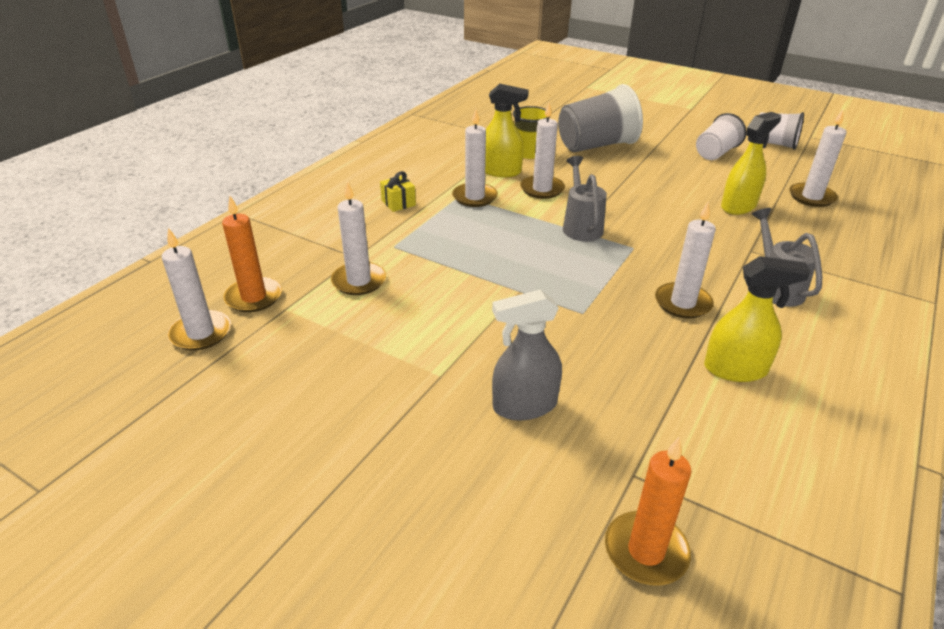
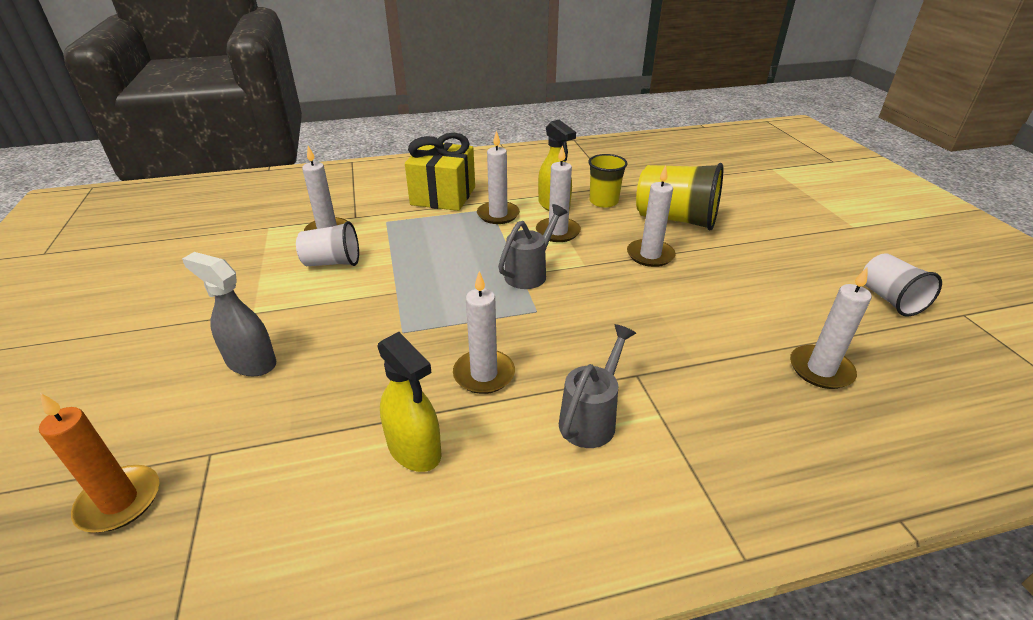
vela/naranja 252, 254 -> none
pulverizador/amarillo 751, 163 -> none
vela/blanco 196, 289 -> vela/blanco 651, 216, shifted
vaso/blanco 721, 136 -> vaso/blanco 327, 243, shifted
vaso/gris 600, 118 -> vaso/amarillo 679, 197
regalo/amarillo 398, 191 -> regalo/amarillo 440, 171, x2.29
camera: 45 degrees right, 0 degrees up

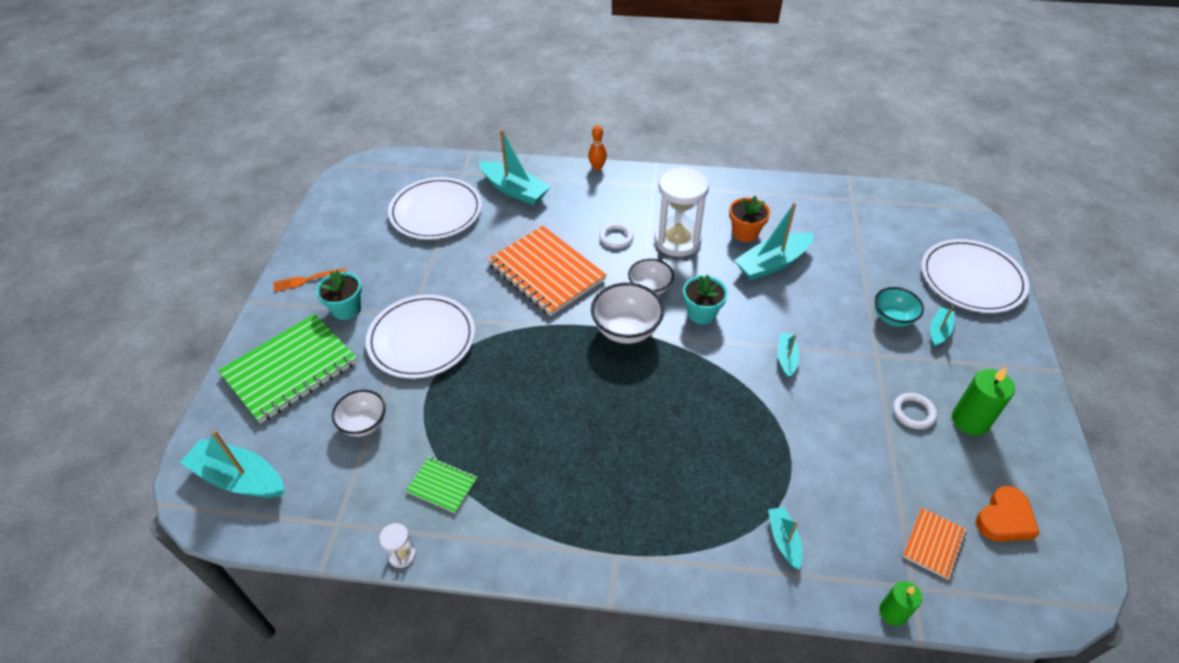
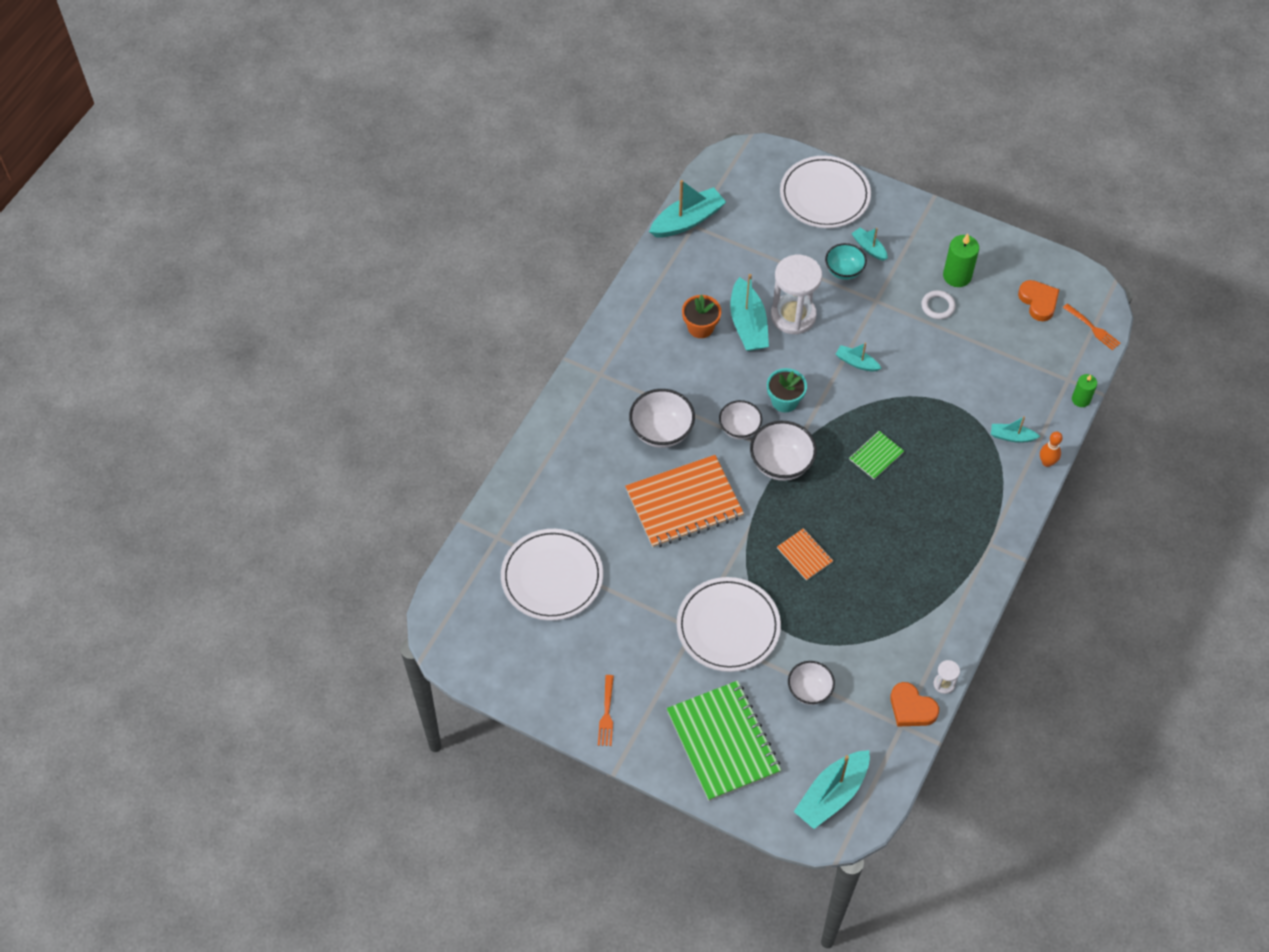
maceta/turquesa 339, 295 -> none
none -> corazón/naranja 914, 704
none -> tenedor/naranja 1091, 327
cuaderno/verde 441, 485 -> cuaderno/verde 876, 455, shifted
barco/turquesa 514, 167 -> barco/turquesa 687, 208, shifted
bolo/naranja 597, 148 -> bolo/naranja 1051, 449, shifted
reloj de arena/blanco 681, 212 -> reloj de arena/blanco 796, 295, shifted
cuaderno/naranja 934, 544 -> cuaderno/naranja 805, 554, shifted
anillo/blanco 616, 235 -> cuenco/blanco 662, 418
camera: 70 degrees left, 10 degrees up

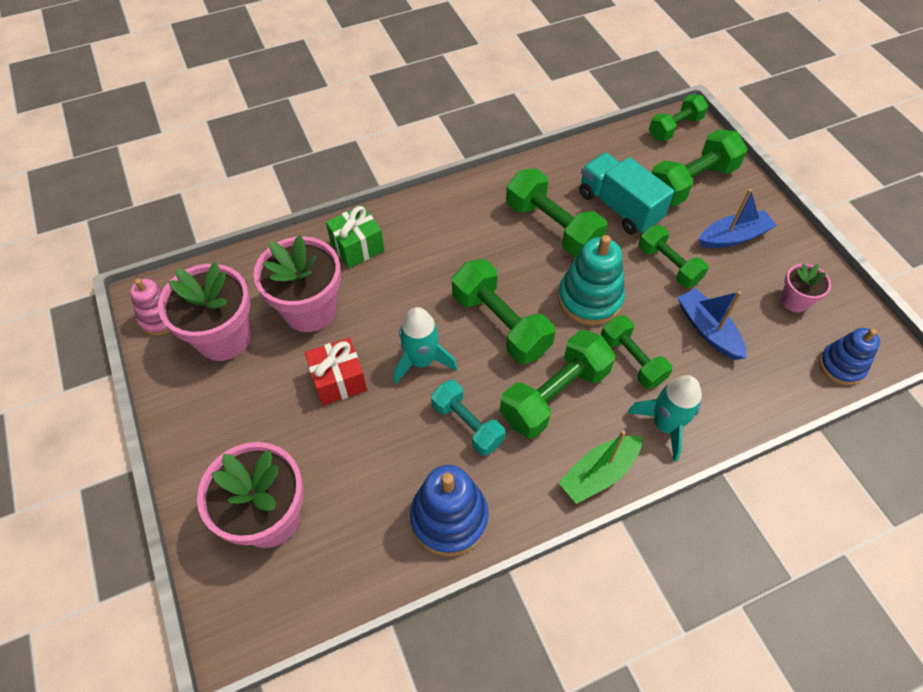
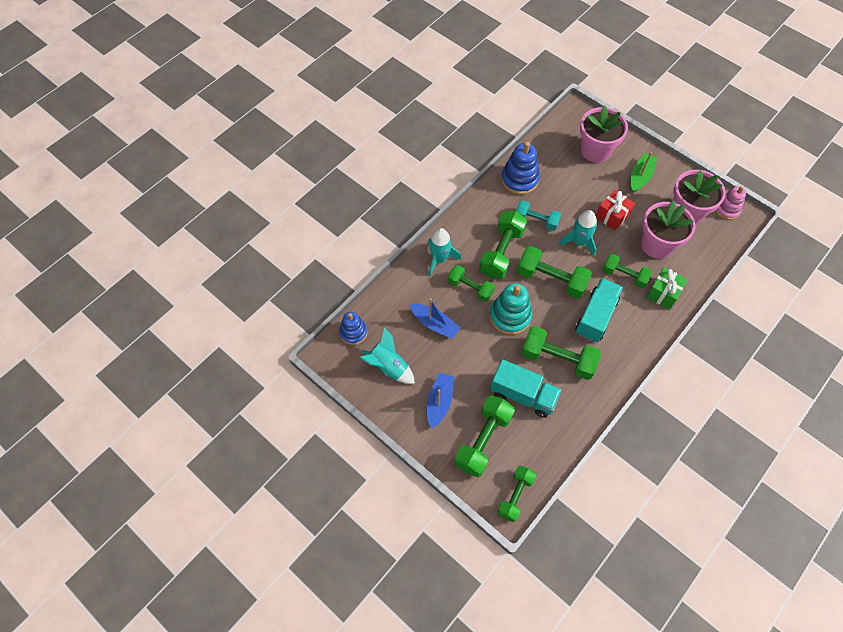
none -> camión/turquesa 599, 310
barco/verde 600, 467 -> barco/verde 644, 172, shifted
mancuerna/verde 673, 256 -> mancuerna/verde 627, 271, shifted
maceta/rosa 806, 287 -> cohete/turquesa 387, 355
barco/azul 738, 218 -> barco/azul 440, 401, 150 degrees clockwise
camera: 155 degrees right, 5 degrees up

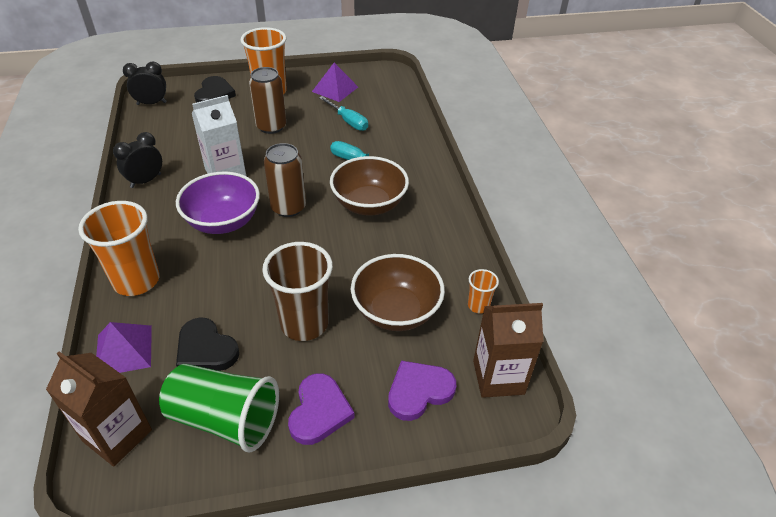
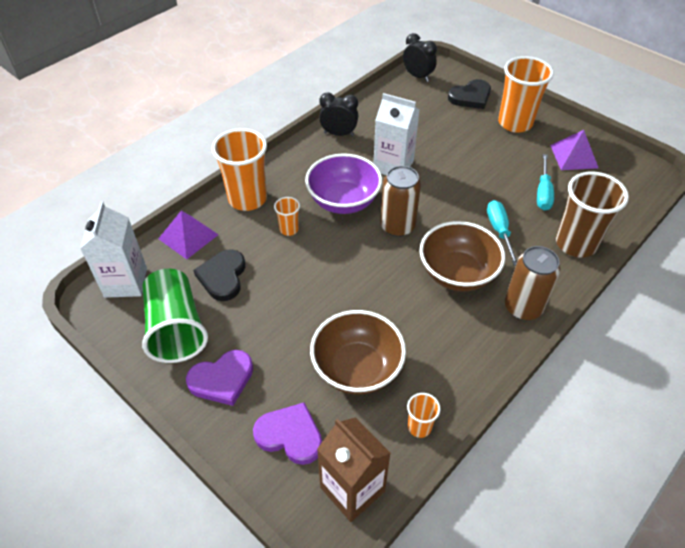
none -> vaso/naranja 287, 216
lata/marrón 267, 100 -> lata/marrón 532, 283, shifted
vaso/marrón 297, 291 -> vaso/marrón 592, 214, shifted
cartón de leche/marrón 99, 409 -> cartón de leche/blanco 113, 249
camera: 55 degrees right, 5 degrees up

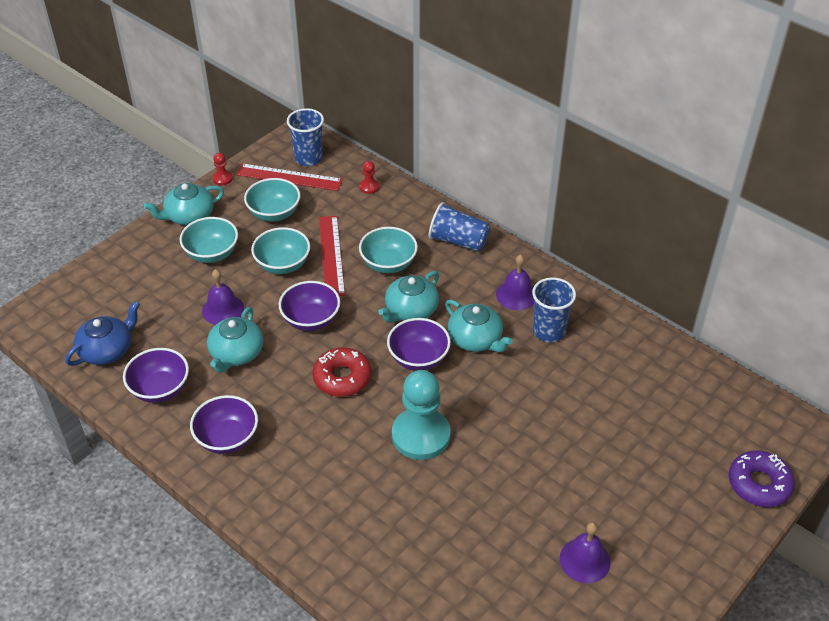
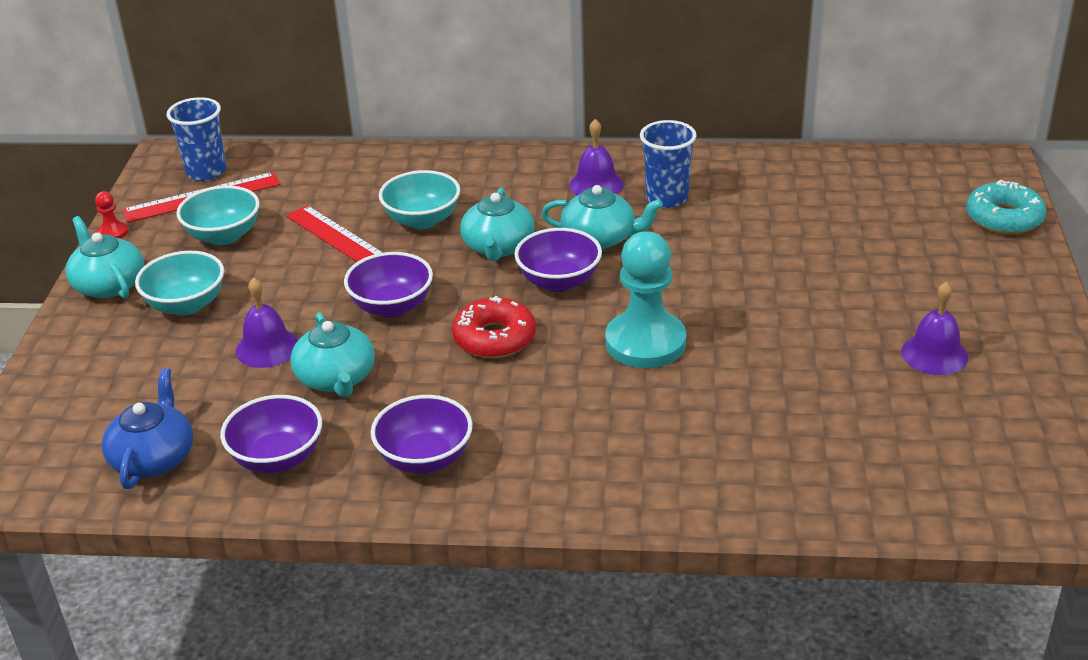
cuenco/turquesa 280, 250 -> none
peón/rojo 369, 177 -> none
vaso/azul 459, 227 -> none
rosquilla/morado 762, 478 -> rosquilla/turquesa 1006, 207
tetera/turquesa 184, 204 -> tetera/turquesa 105, 257, 120 degrees clockwise
camera: 35 degrees left, 10 degrees down

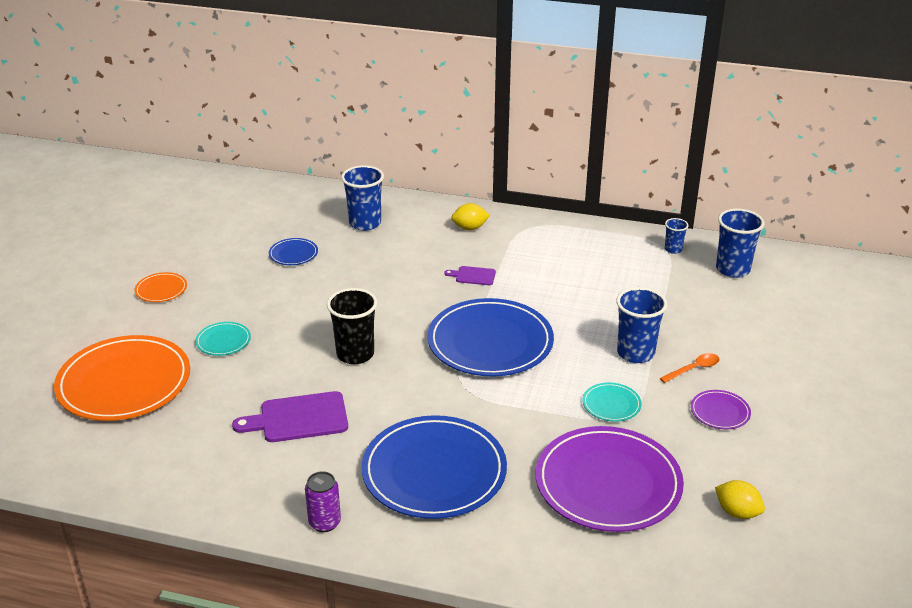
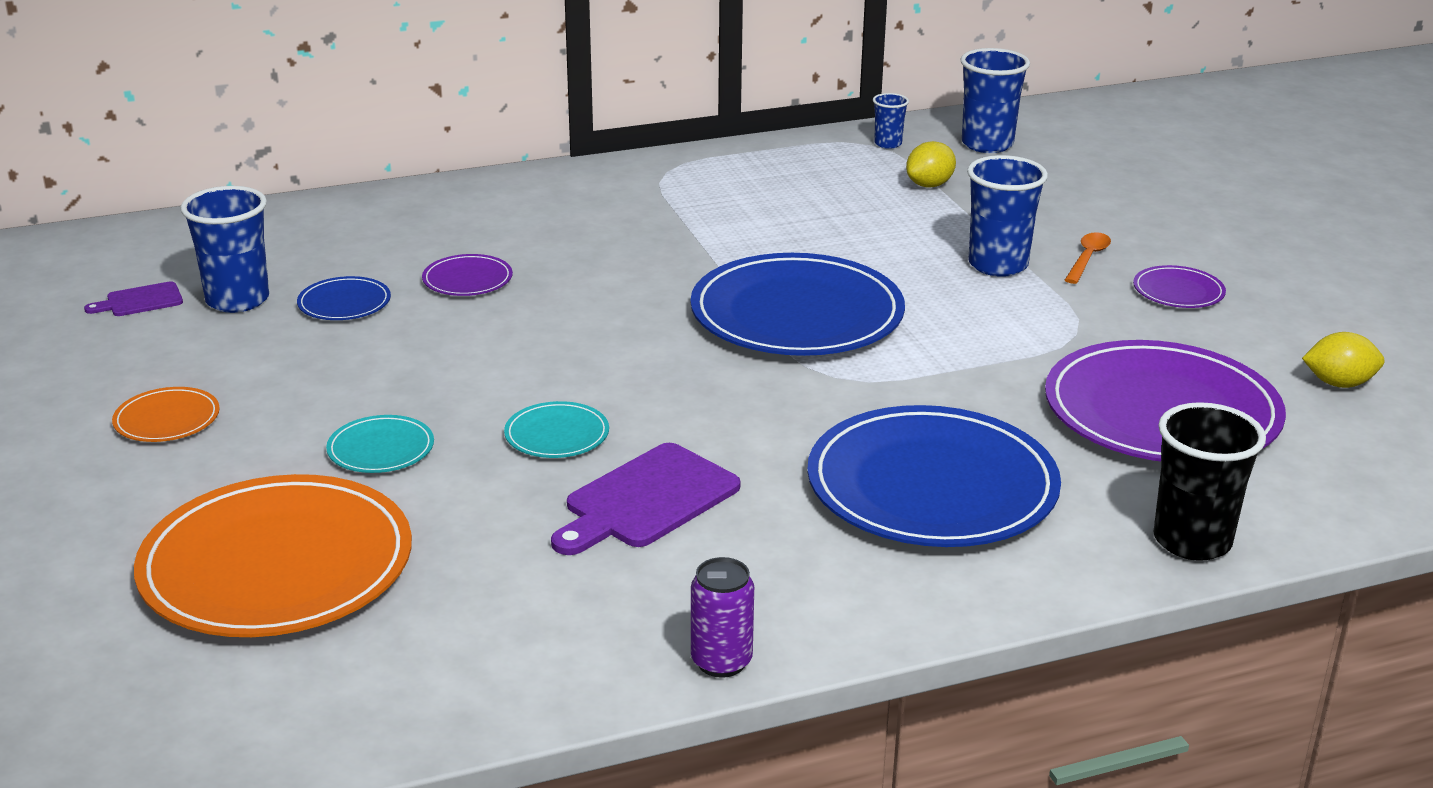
none -> plato/morado 467, 275
lata/morado 323, 501 -> lata/morado 722, 617, shifted
vaso/negro 352, 326 -> vaso/negro 1209, 481, shifted
vaso/azul 362, 198 -> vaso/azul 225, 249, shifted
tabla de cortar/morado 470, 275 -> tabla de cortar/morado 133, 298, shifted
limón/amarillo 471, 216 -> limón/amarillo 931, 164, shifted
plato/turquesa 612, 402 -> plato/turquesa 556, 429, shifted
camera: 35 degrees left, 5 degrees down

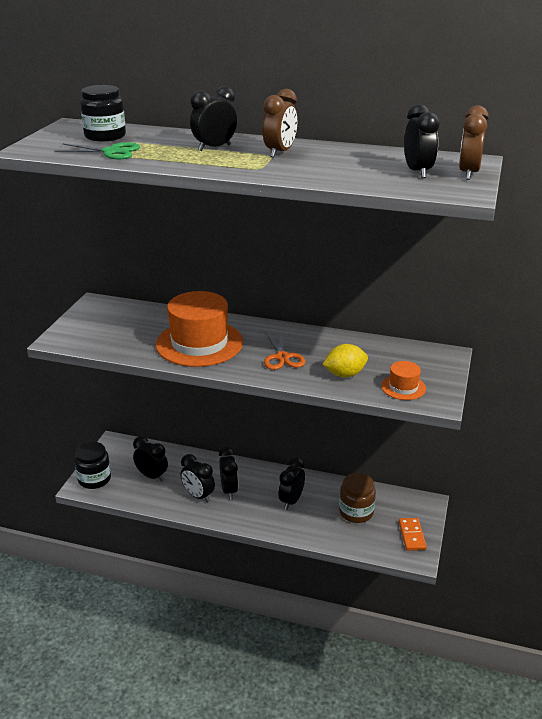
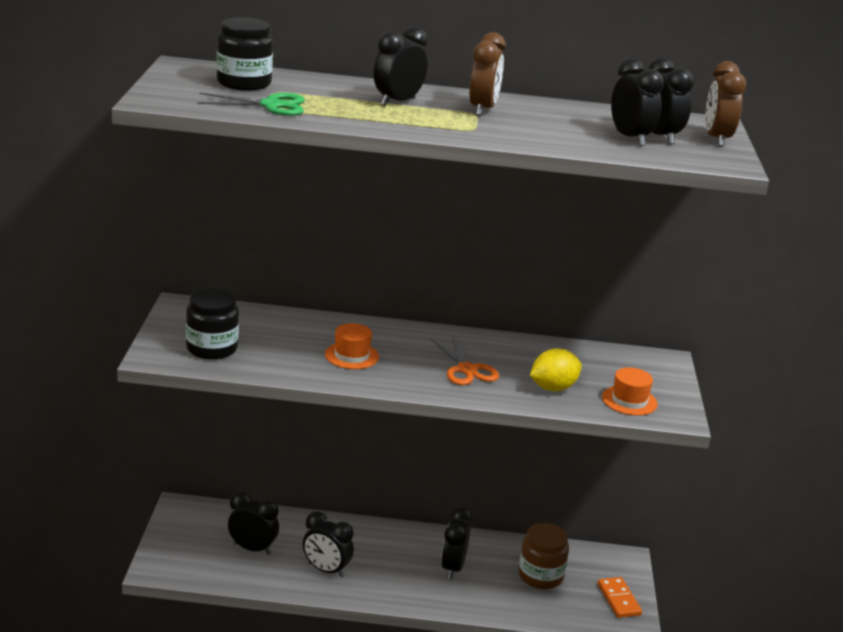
tarro/negro 92, 465 -> tarro/negro 212, 324, shifted
despertador/negro 228, 473 -> despertador/negro 637, 102, shifted
sombrero/naranja 199, 329 -> sombrero/naranja 352, 346, x0.47
camera: 15 degrees left, 5 degrees down

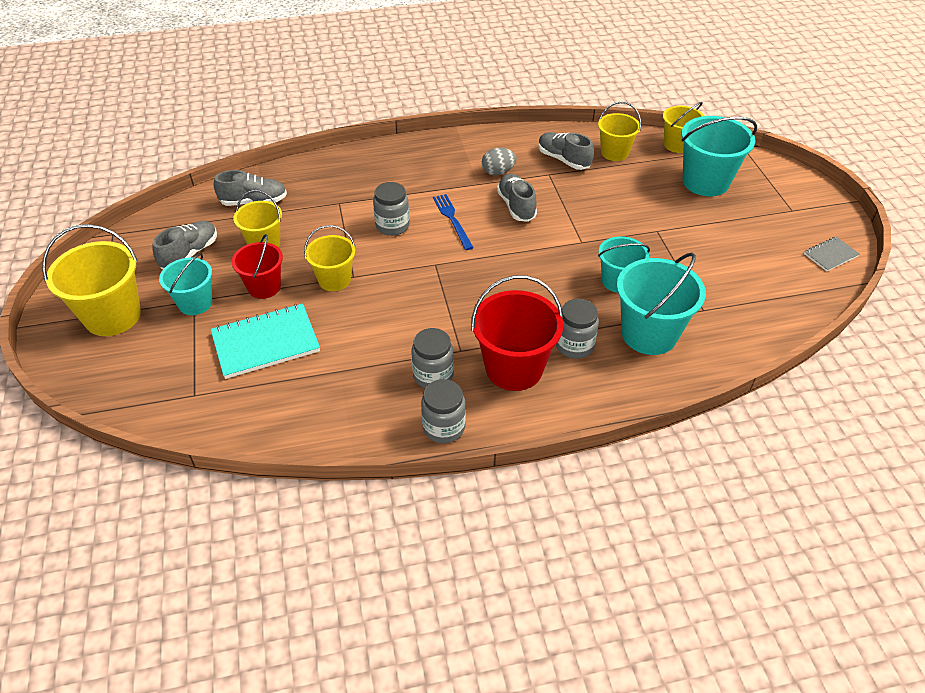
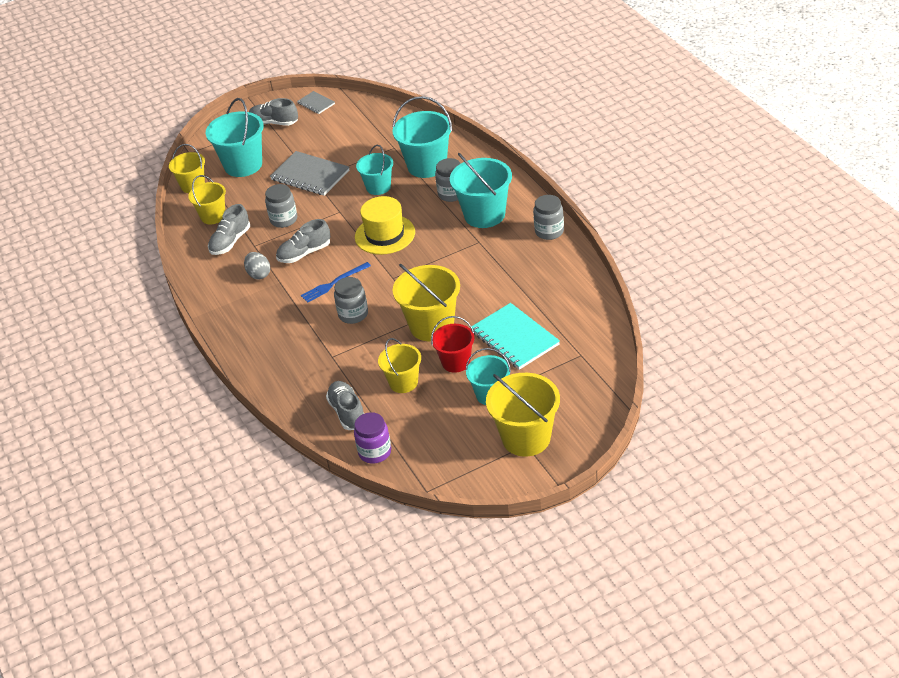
none -> cuaderno/gris 309, 173
none -> tarro/morado 372, 438
none -> sombrero/amarillo 385, 225
zapato/gris 184, 245 -> zapato/gris 273, 112, shifted
tarro/gris 432, 358 -> tarro/gris 281, 206, shifted
balde/rojo 517, 333 -> balde/turquesa 481, 190
balde/amarillo 329, 258 -> balde/amarillo 426, 302, x1.60
camera: 100 degrees left, 5 degrees down

